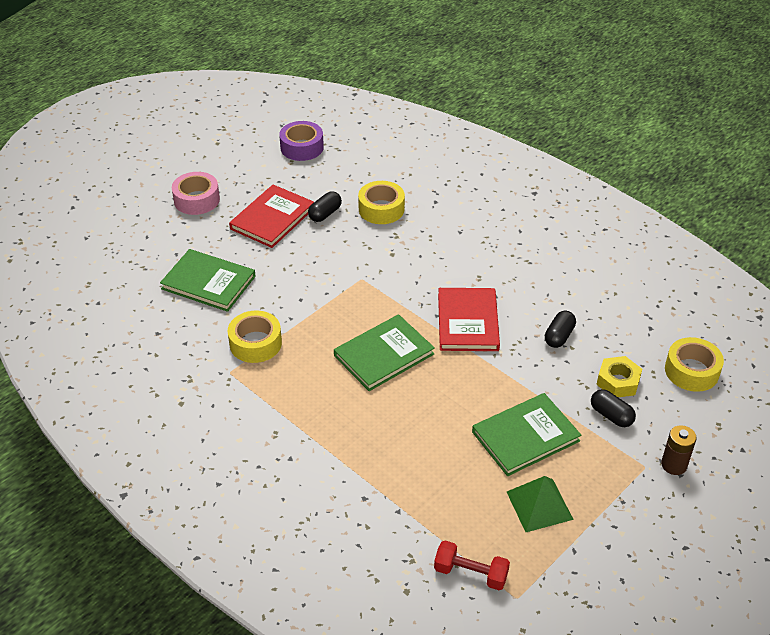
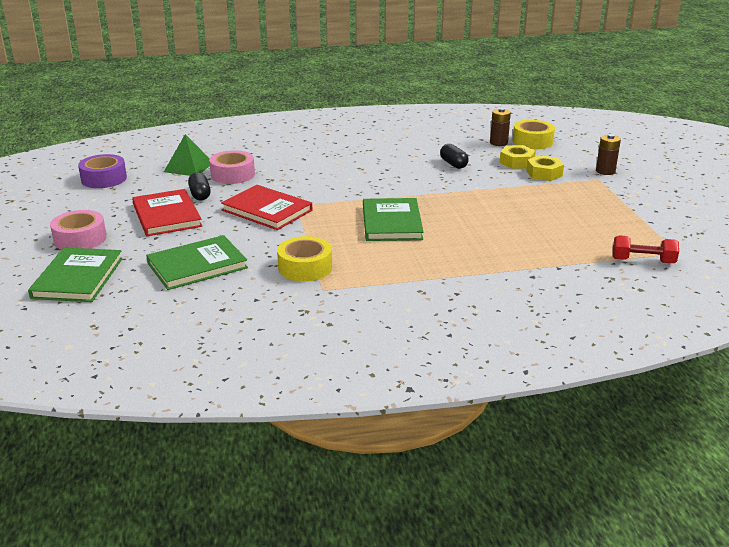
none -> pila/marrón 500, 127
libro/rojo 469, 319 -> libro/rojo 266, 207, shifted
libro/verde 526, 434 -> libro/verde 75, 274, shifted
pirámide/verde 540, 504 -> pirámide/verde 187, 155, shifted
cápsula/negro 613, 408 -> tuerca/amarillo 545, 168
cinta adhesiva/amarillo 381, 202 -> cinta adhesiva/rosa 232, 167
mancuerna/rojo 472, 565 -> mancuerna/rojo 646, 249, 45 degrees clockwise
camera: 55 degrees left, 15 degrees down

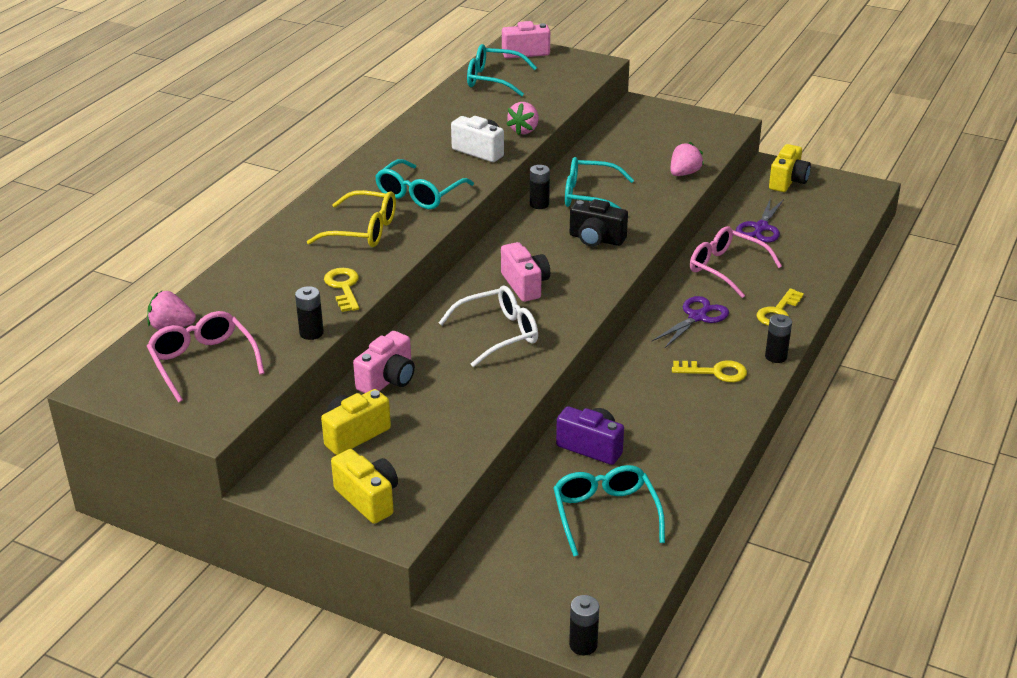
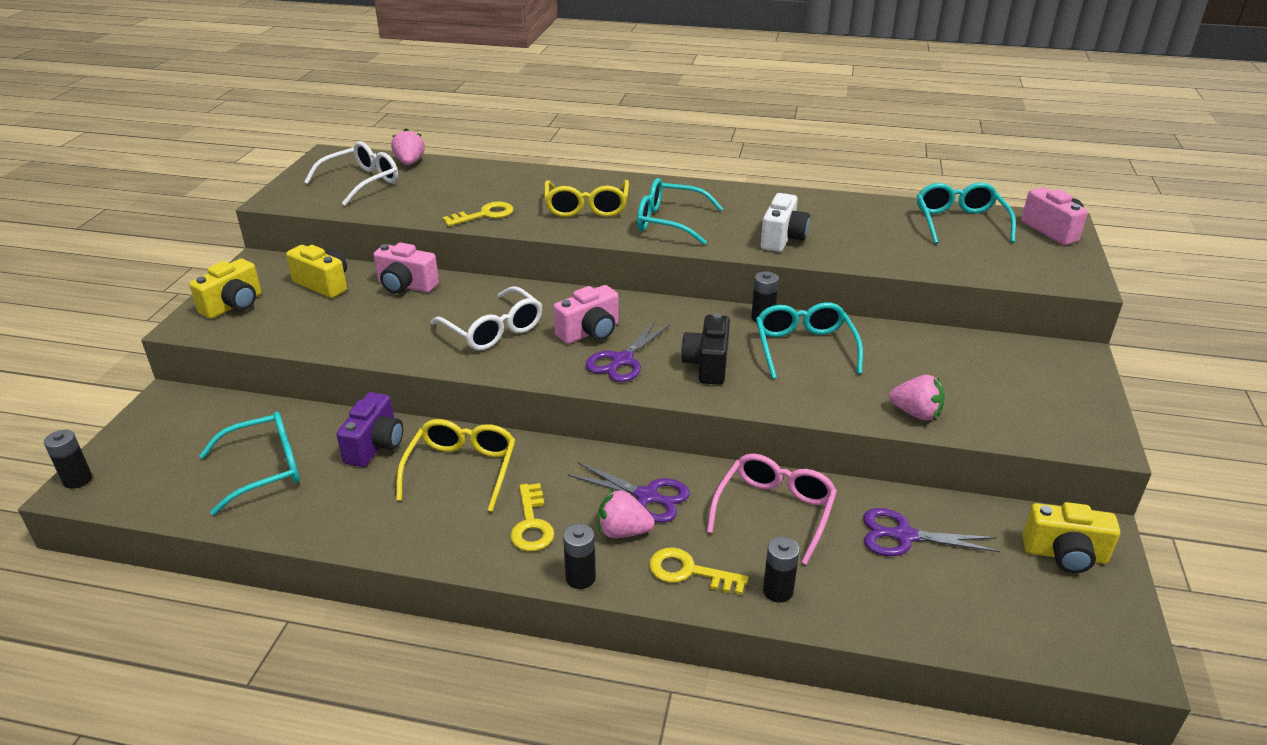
none -> gafas/amarillo 455, 465
none -> tijeras/morado 627, 351
pila/negro 309, 313 -> pila/negro 781, 570, shifted
fresa/rosa 522, 118 -> fresa/rosa 626, 513, shifted
gafas/rosa 206, 357 -> gafas/blanco 351, 173
camera: 75 degrees right, 0 degrees up

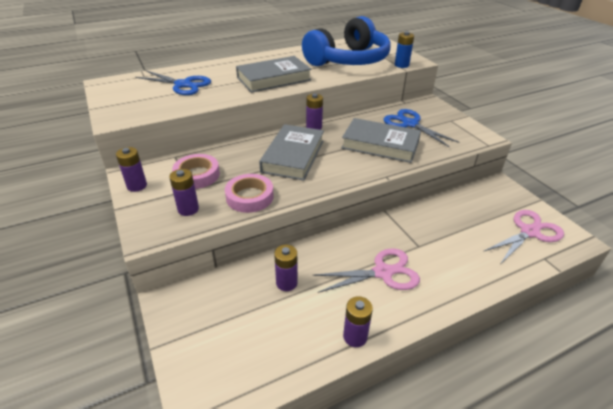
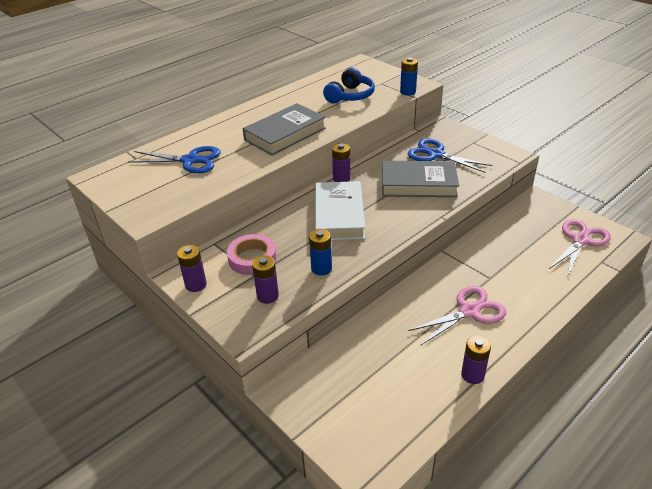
pila/morado 286, 268 -> none
cinta adhesiva/rosa 249, 193 -> pila/azul 320, 252
libro/gris 291, 152 -> libro/blanco 340, 210
auriculares/azul 346, 41 -> auriculares/azul 349, 85, x0.55
camera: 15 degrees left, 0 degrees up

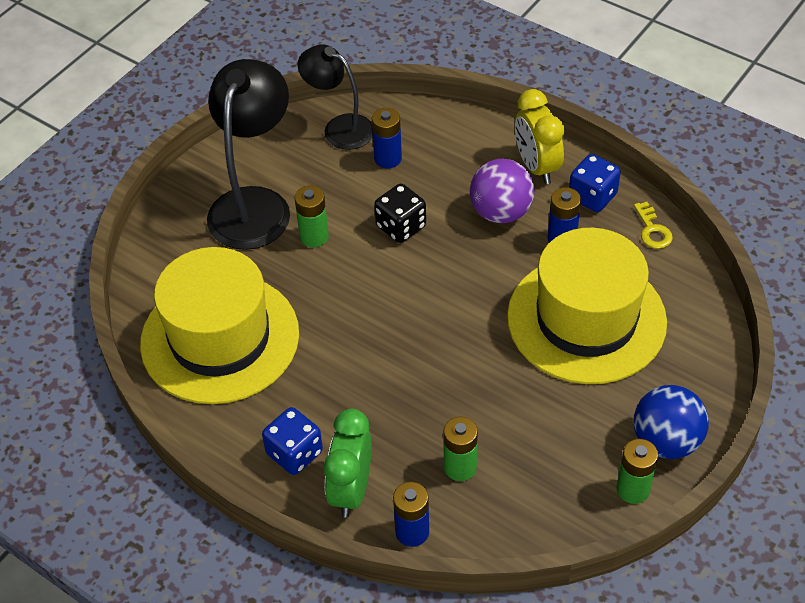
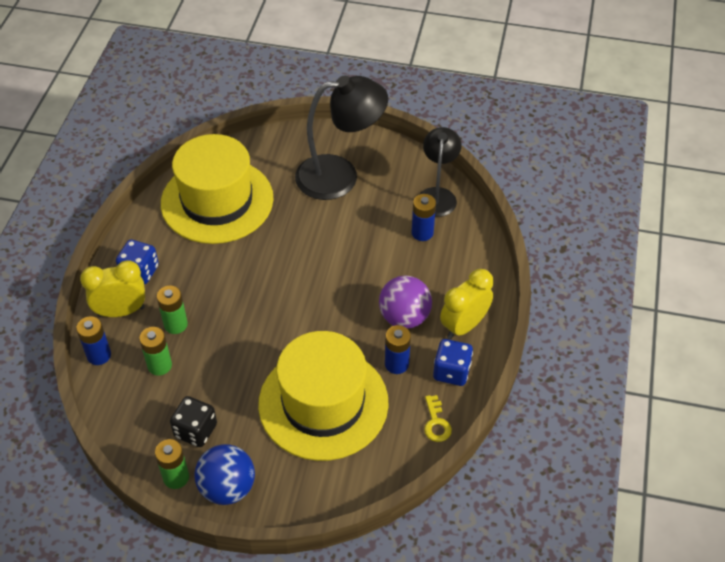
pila/verde 312, 216 -> pila/verde 172, 310, shifted
dado/negro 400, 213 -> dado/negro 193, 421, shifted
despertador/verde 347, 463 -> despertador/amarillo 113, 288
llave/amarillo 653, 225 -> llave/amarillo 438, 418, 60 degrees counterclockwise
camera: 65 degrees right, 0 degrees up

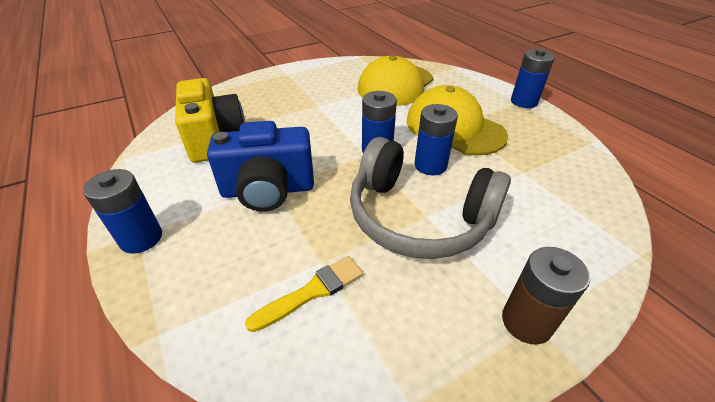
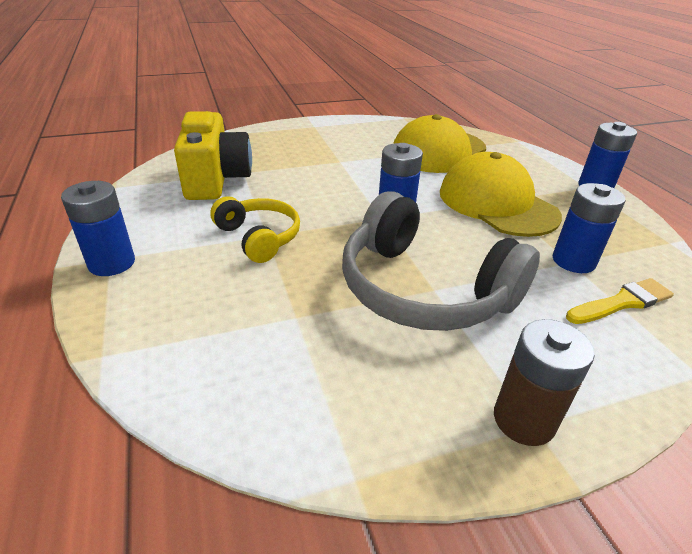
pincel/amarillo 304, 294 -> pincel/amarillo 620, 301, shifted
pila/azul 436, 139 -> pila/azul 589, 228, shifted
cámara/azul 260, 166 -> auriculares/amarillo 255, 229
camera: 10 degrees right, 5 degrees down

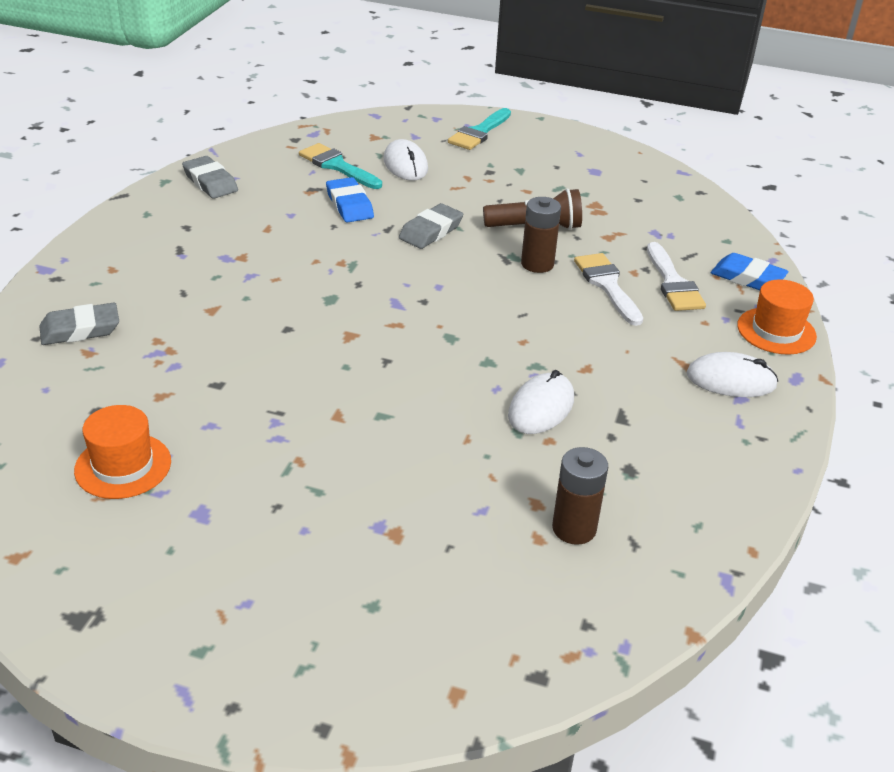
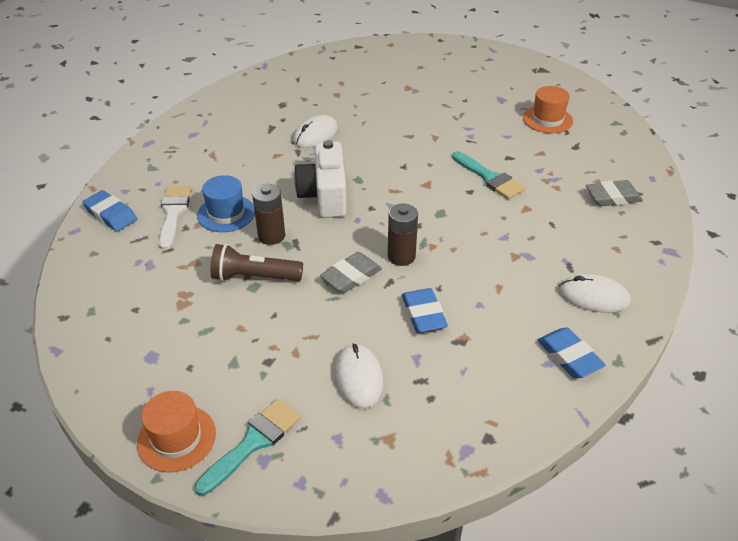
none -> cámara/blanco 320, 179
pincel/turquesa 340, 166 -> pincel/turquesa 488, 175, shifted
pila/marrón 580, 496 -> pila/marrón 403, 235, shifted
ratón/blanco 732, 374 -> ratón/blanco 595, 293, shifted
sombrero/naranja 777, 317 -> sombrero/naranja 176, 431, shifted
pincel/blanco 608, 289 -> sombrero/azul 226, 203
goma de borrar/gris 210, 177 -> goma de borrar/azul 572, 352
camera: 170 degrees left, 5 degrees up

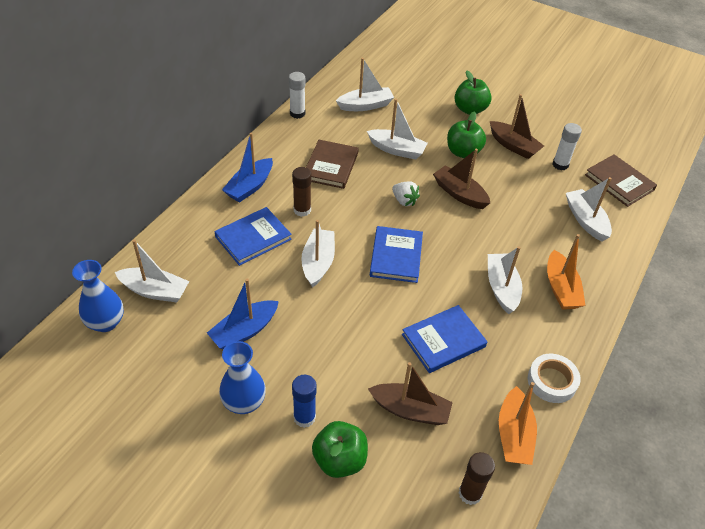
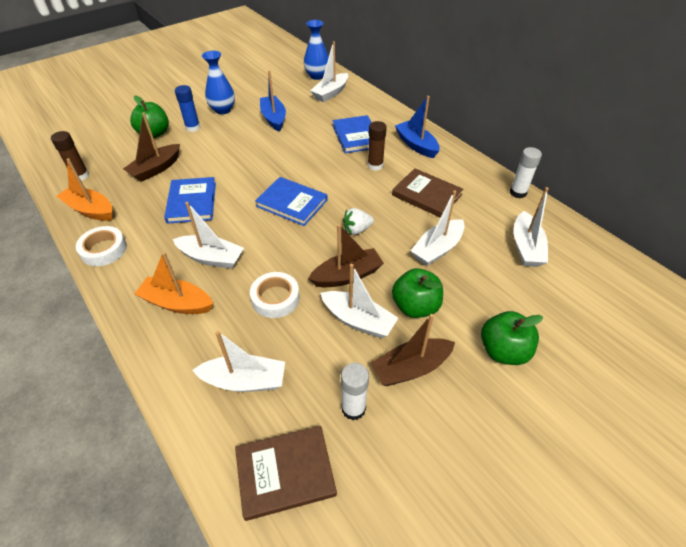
none -> cinta adhesiva/blanco 275, 295
barco/blanco 318, 254 -> barco/blanco 359, 301, shifted
camera: 115 degrees right, 0 degrees up

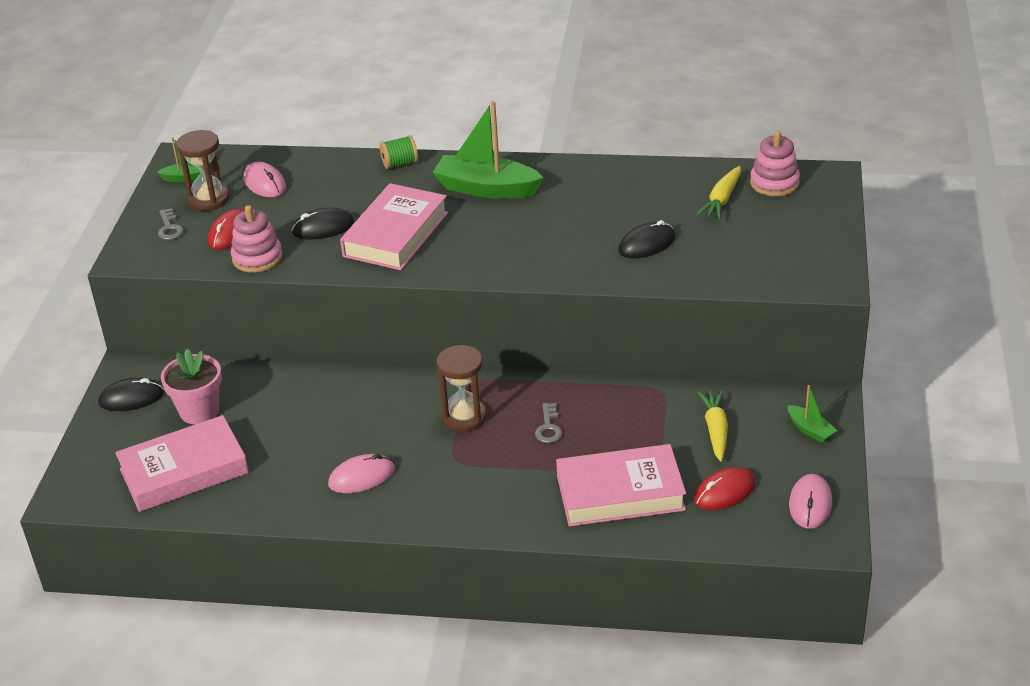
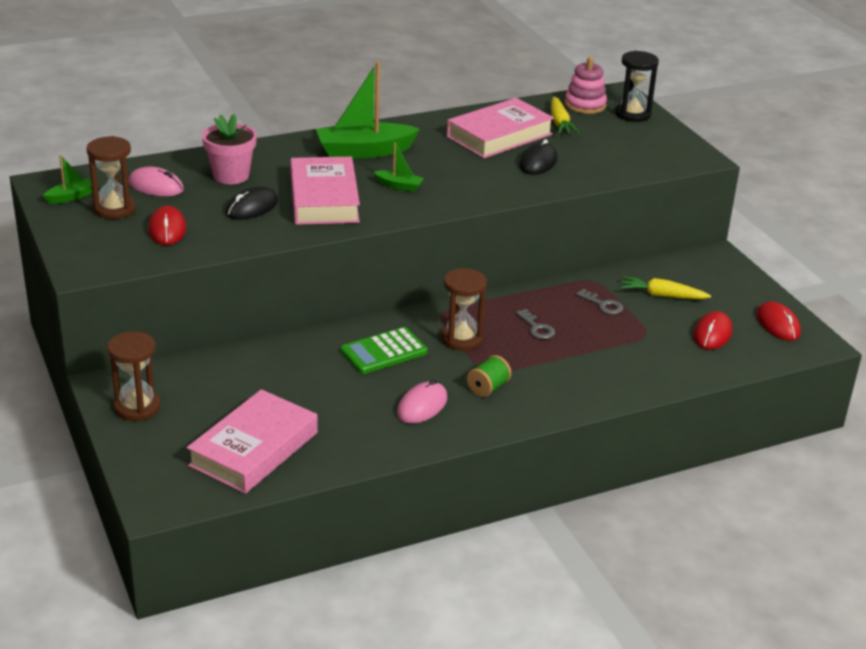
juguete apilable/rosa 257, 238 -> none
none -> calculadora/verde 384, 350
none -> reloj de arena/negro 637, 86
llave/gris 171, 224 -> llave/gris 599, 301, shifted
maceta/rosa 191, 386 -> maceta/rosa 229, 149, shifted
carrete/verde 399, 152 -> carrete/verde 489, 376, shifted
libro/rosa 621, 485 -> libro/rosa 500, 128, shifted
barco/verde 812, 414 -> barco/verde 399, 167, shifted
ratón/negro 131, 394 -> reloj de arena/marrón 134, 376
ratón/rosa 810, 501 -> ratón/rojo 779, 321
zanahoria/amarillo 712, 425 -> zanahoria/amarillo 665, 287, 45 degrees counterclockwise
camera: 35 degrees left, 5 degrees down

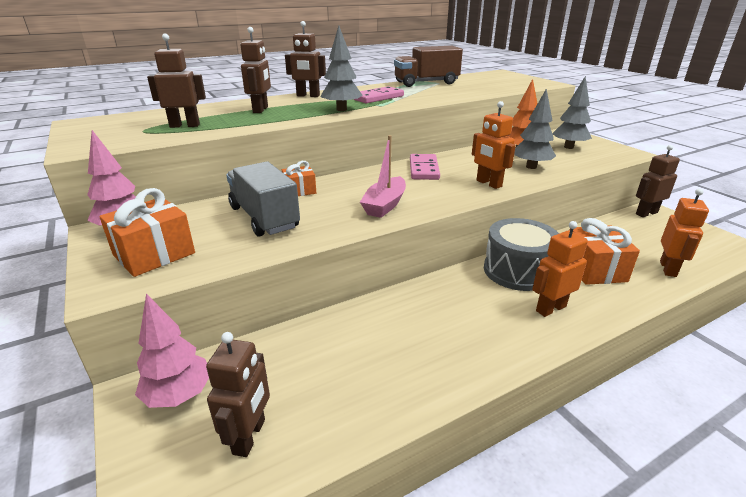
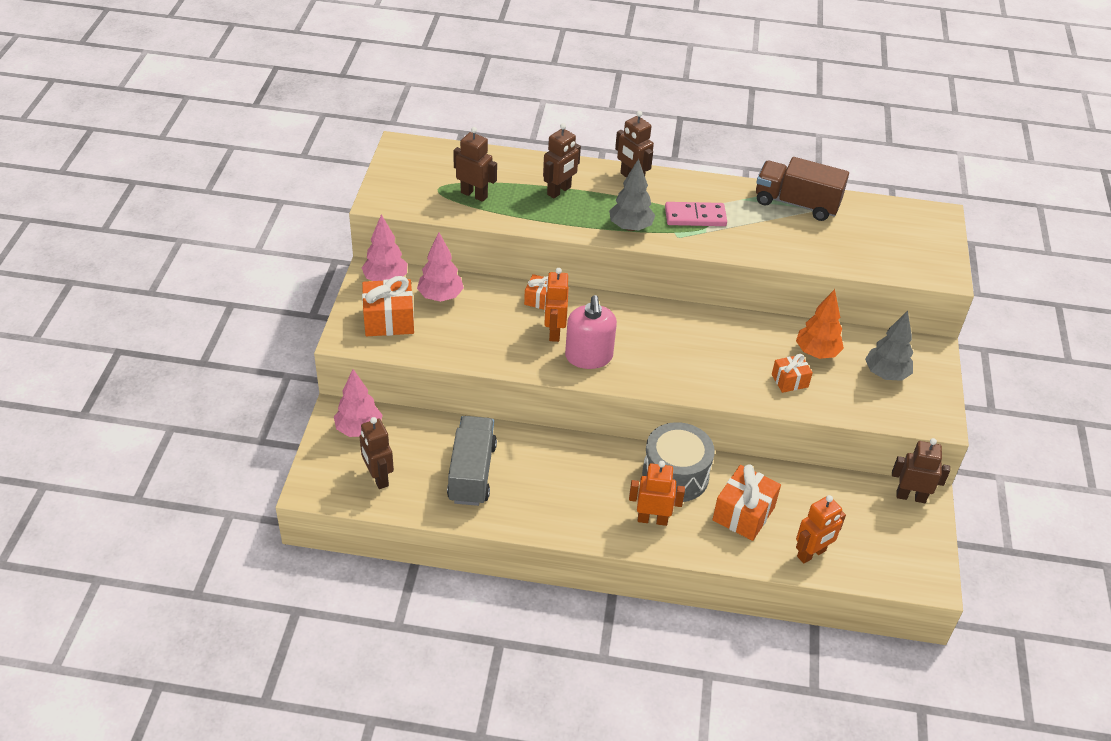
ficha de dominó/rosa 425, 167 -> none
none -> árbol/rosa 440, 267
camión/gris 263, 199 -> camión/gris 472, 461, shifted
robot/naranja 494, 145 -> robot/naranja 556, 305, shifted
barco/rosa 383, 176 -> dispensador de jabón/rosa 591, 332
árbol/gris 535, 128 -> regalo/naranja 792, 373
robot/marrón 238, 394 -> robot/marrón 376, 453, 105 degrees clockwise
camera: 35 degrees right, 15 degrees up

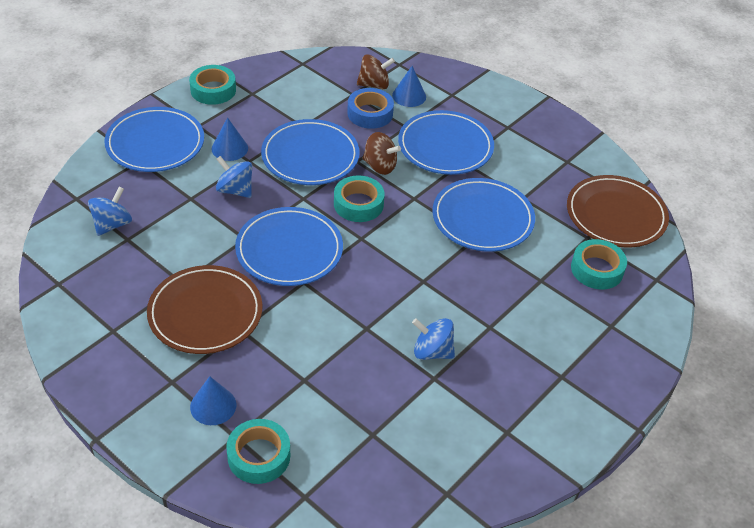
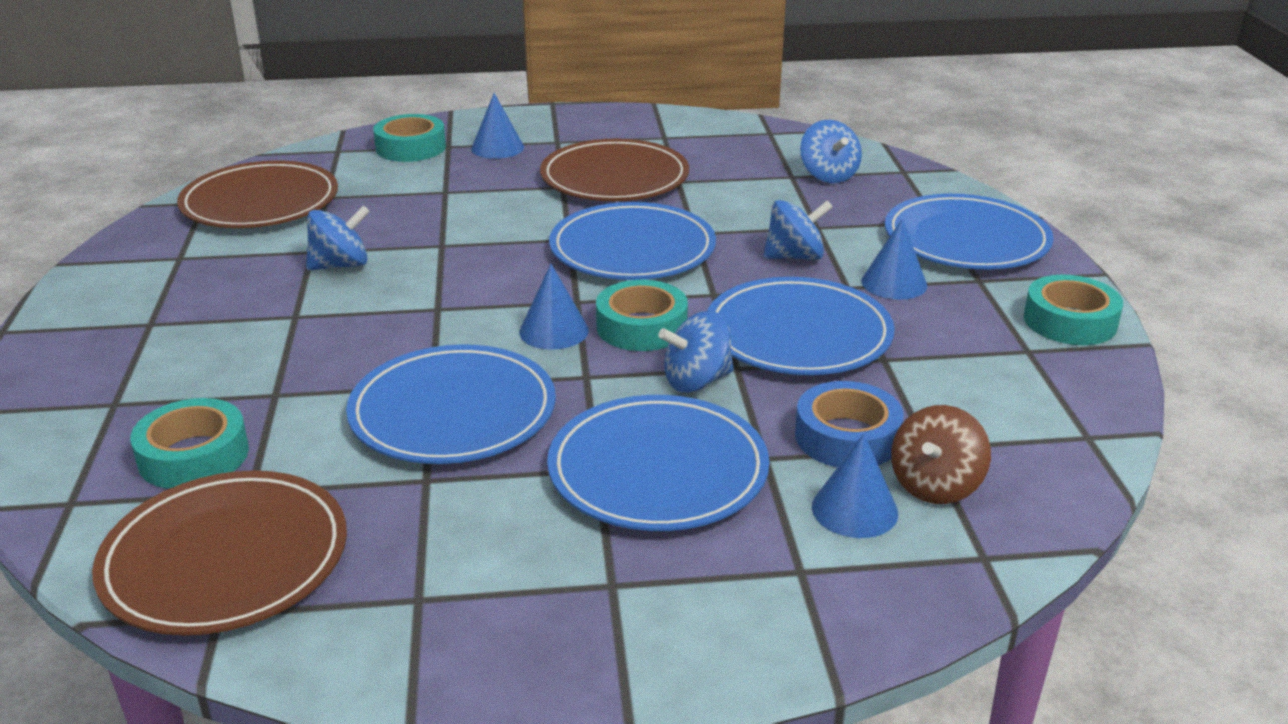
none -> plato/marrón 257, 194
none -> cono/azul 554, 307
peonza/marrón 381, 153 -> peonza/azul 696, 352
camera: 135 degrees right, 15 degrees down

